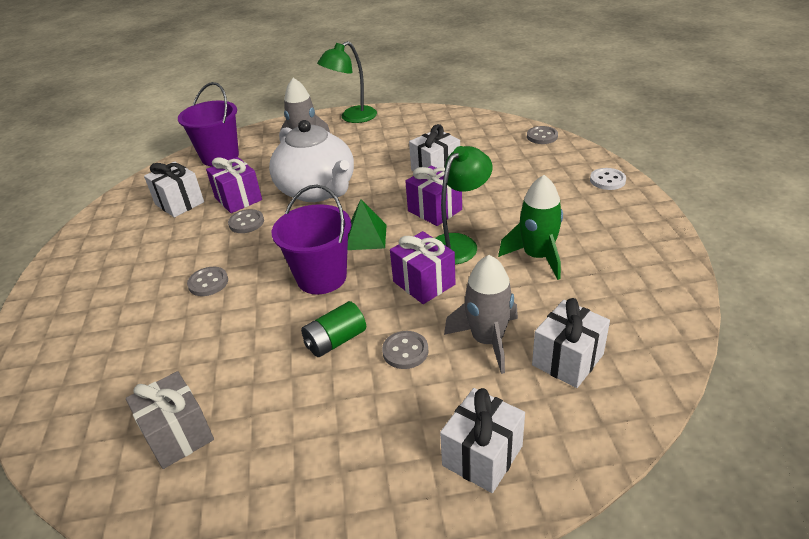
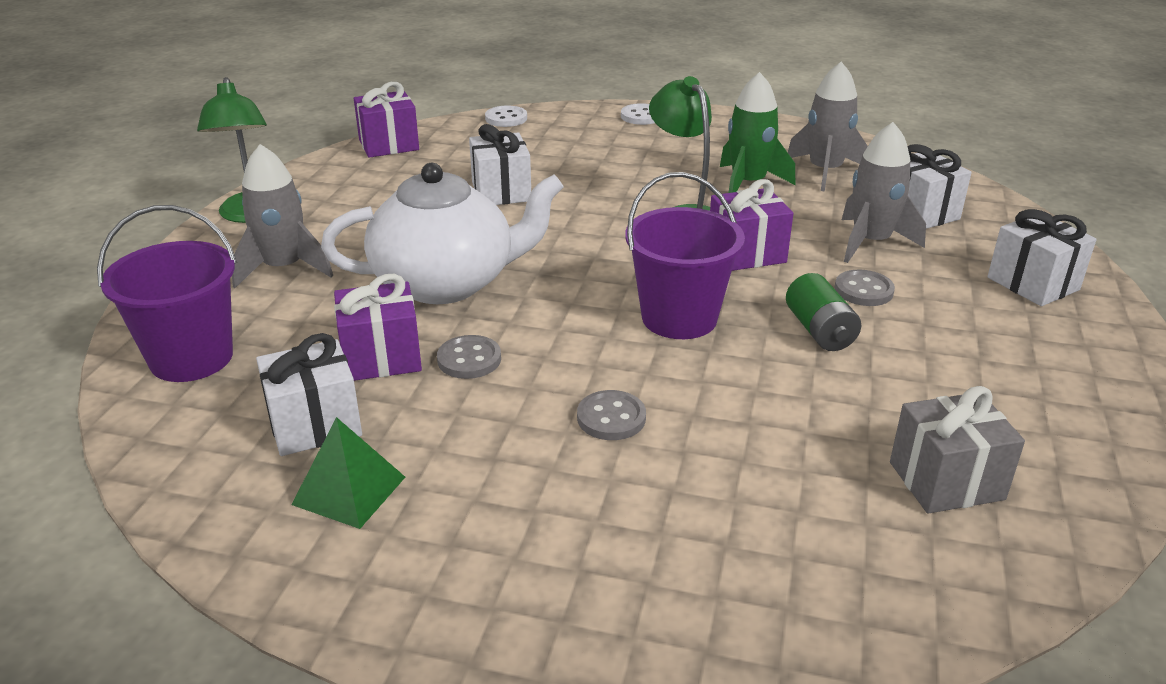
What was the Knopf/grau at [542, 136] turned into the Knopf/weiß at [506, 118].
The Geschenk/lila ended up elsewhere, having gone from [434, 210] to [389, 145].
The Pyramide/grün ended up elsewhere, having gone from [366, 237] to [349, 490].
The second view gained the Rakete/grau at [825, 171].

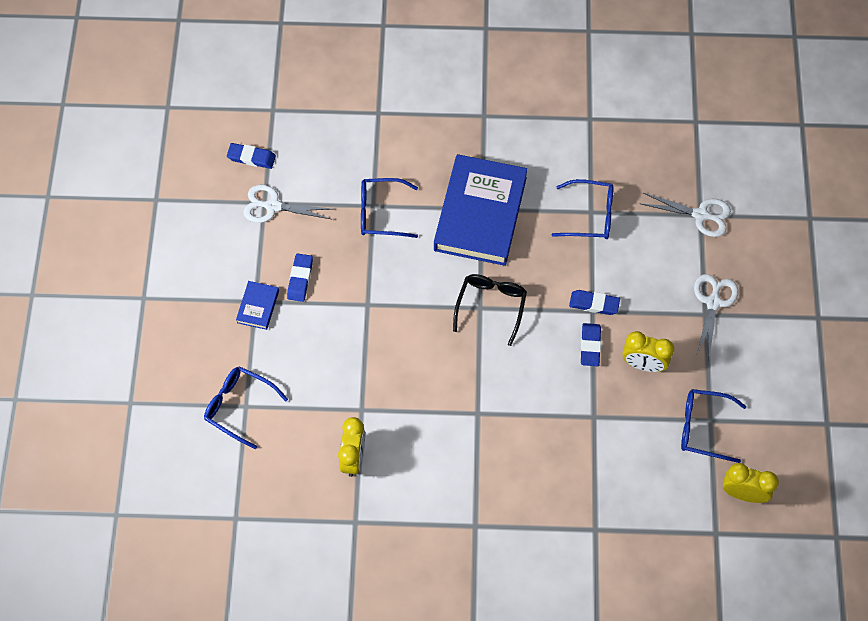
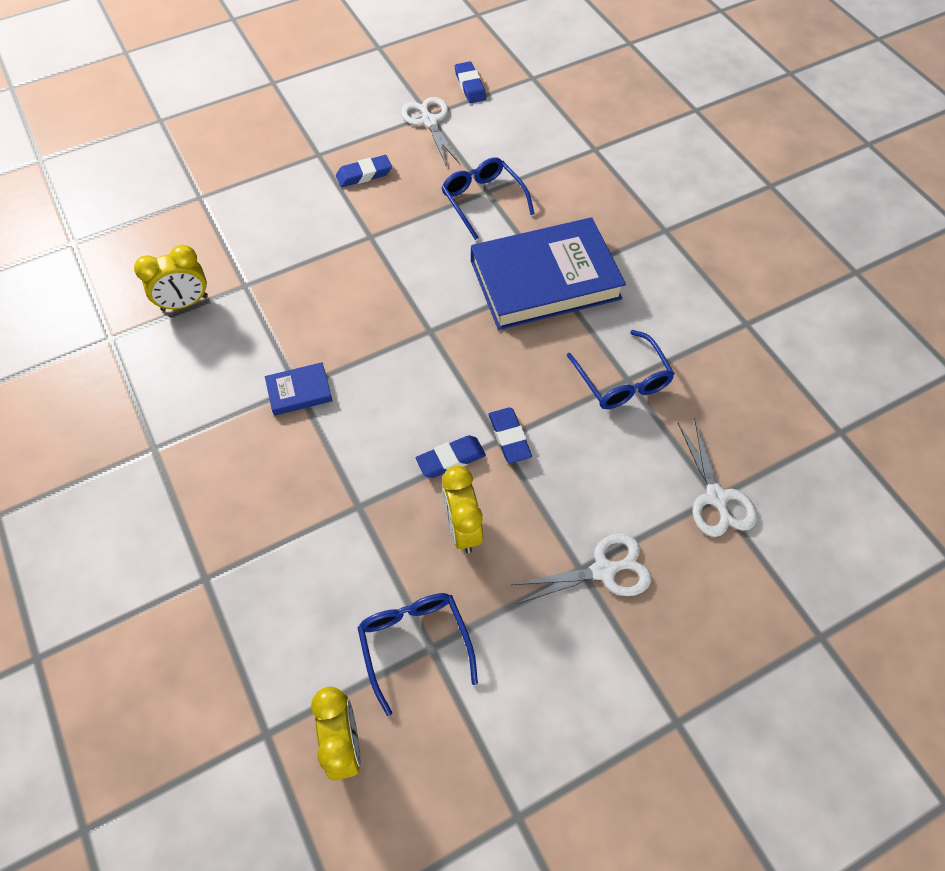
The second view lost the Brille/schwarz at [491, 306].
The Buch/blau ended up elsewhere, having gone from [258, 306] to [299, 391].
The second view lost the Brille/blau at [239, 406].

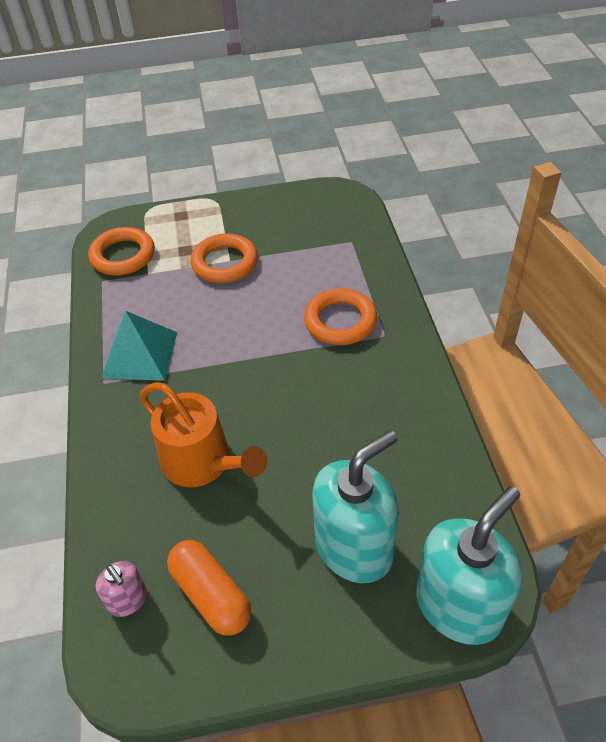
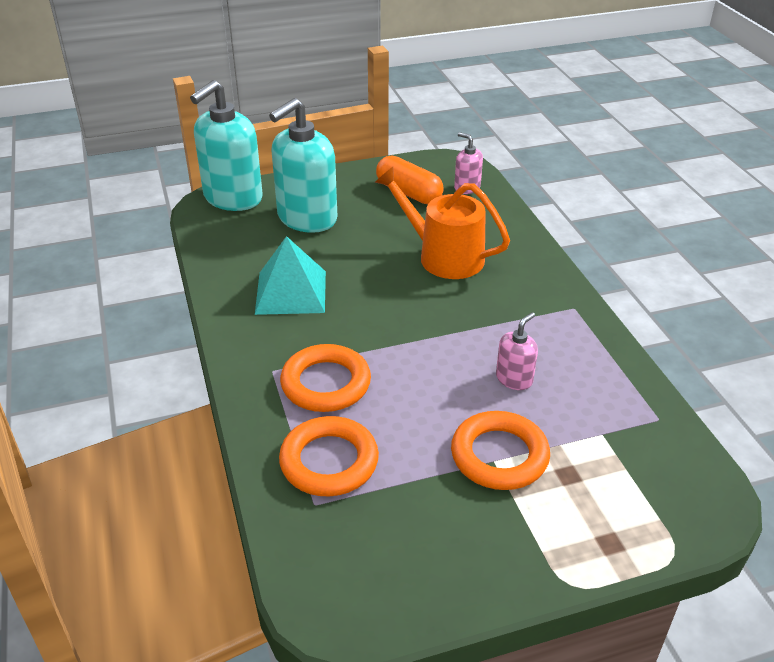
The Ring/orange ended up elsewhere, having gone from [123, 256] to [329, 461].
The Pyramide/türkis ended up elsewhere, having gone from [140, 354] to [291, 292].
The second view gained the Seifenspender/rosa at [514, 379].

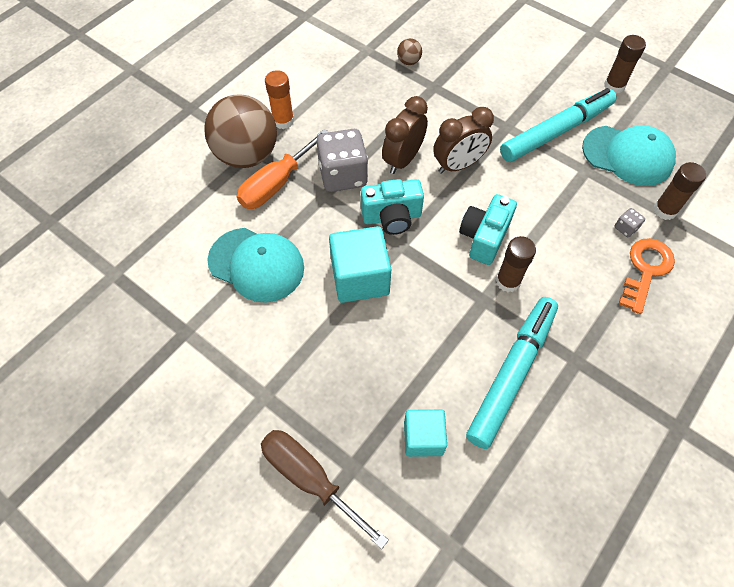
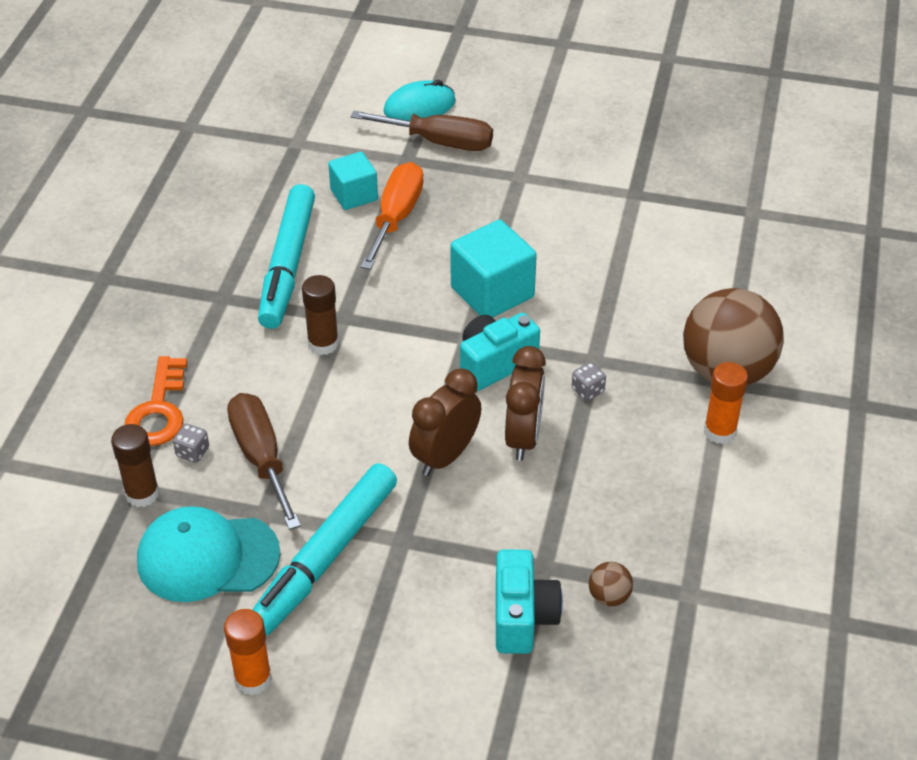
What was the Klebestift/braun at [614, 86] turned into the Klebestift/orange at [253, 679].
The Schraubenzieher/orange ended up elsewhere, having gone from [276, 184] to [396, 217].
The size of the Spielwürfel/grau at [343, 175] changed by a factor of 0.42.
The Kamera/türkis ended up elsewhere, having gone from [484, 237] to [522, 617].
The second view lost the Kappe/türkis at [256, 264].
The second view gained the Computermaus/türkis at [419, 106].
The second view gained the Schraubenzieher/braun at [261, 458].

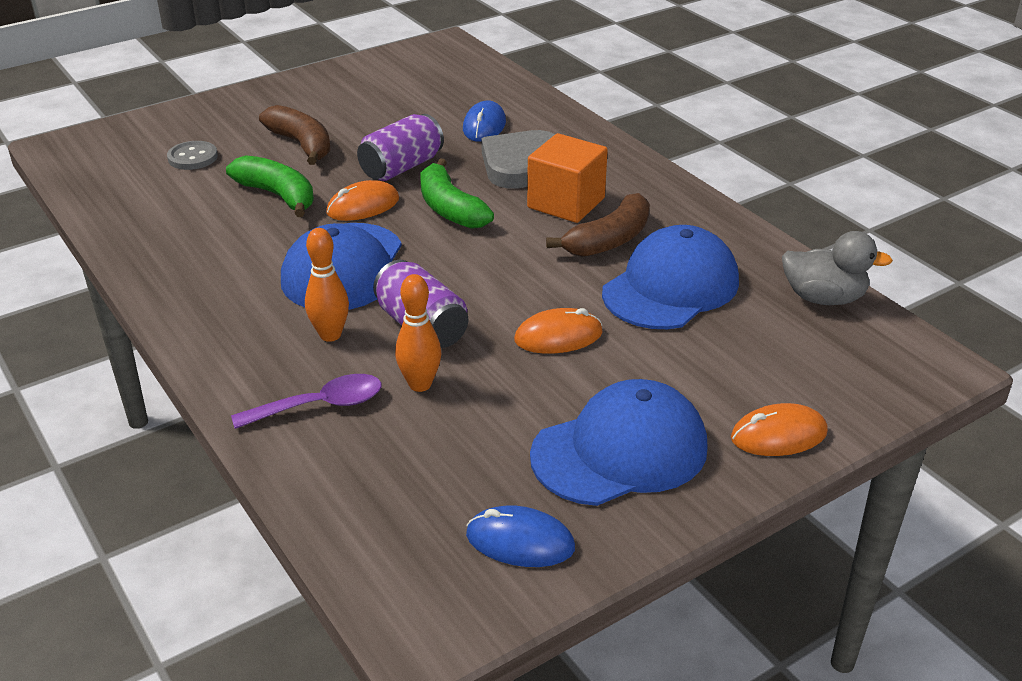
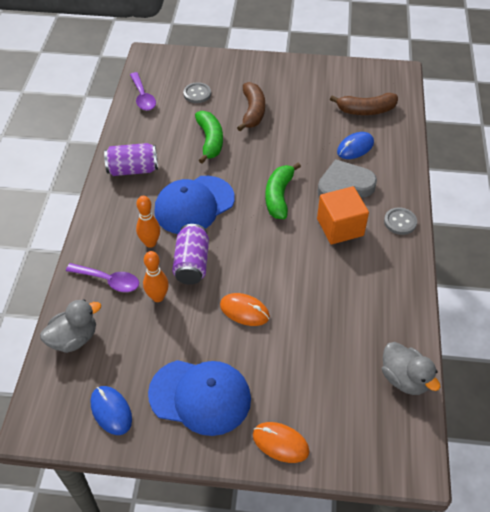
The Dose/lila ended up elsewhere, having gone from [401, 167] to [133, 169].
The second view lost the Computermaus/orange at [363, 206].
The Banane/braun ended up elsewhere, having gone from [609, 240] to [366, 110].
The second view lost the Kappe/blau at [670, 287].
The second view gained the Löffel/lila at [143, 97].
The second view gained the Knopf/grau at [400, 222].
The second view gained the Ente/grau at [74, 338].

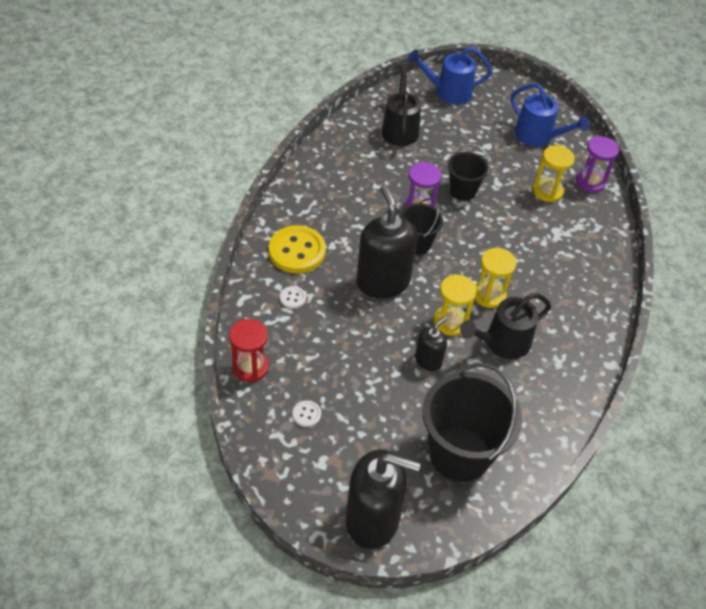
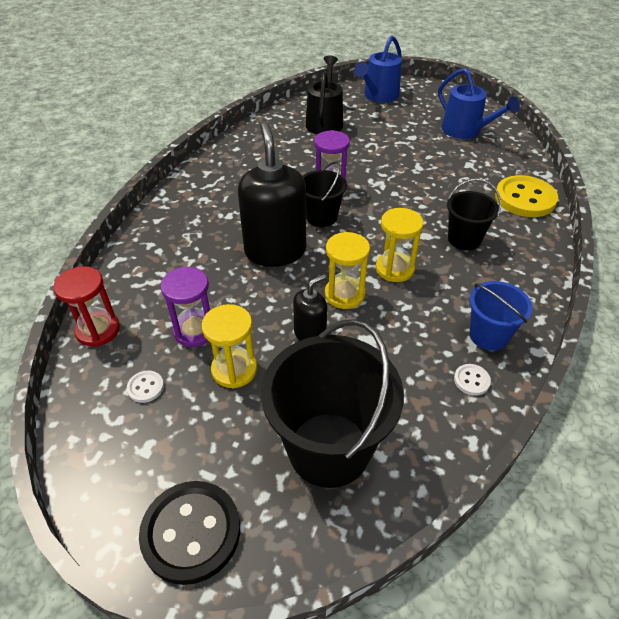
The Gießkanne/blau at [448, 92] ended up facing another way, 60 degrees counterclockwise from before.
The Sanduhr/lila ended up elsewhere, having gone from [590, 182] to [195, 330].
The Eimer/schwarz ended up elsewhere, having gone from [462, 191] to [464, 239].
The Sanduhr/gelb ended up elsewhere, having gone from [547, 191] to [234, 369].
The Knopf/gelb ended up elsewhere, having gone from [297, 251] to [525, 198].
The Knopf/weiß ended up elsewhere, having gone from [292, 298] to [471, 380].
The second view lost the Gießkanne/schwarz at [502, 343].
Where the Seifenspender/schwarz stood at [373, 519], the Knopf/schwarz came to stand at [191, 532].
The second view gained the Eimer/blau at [488, 335].

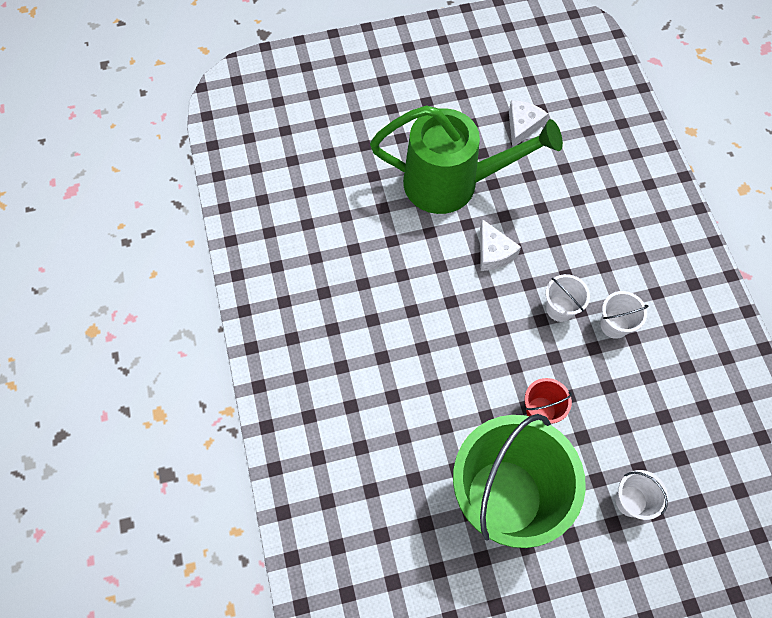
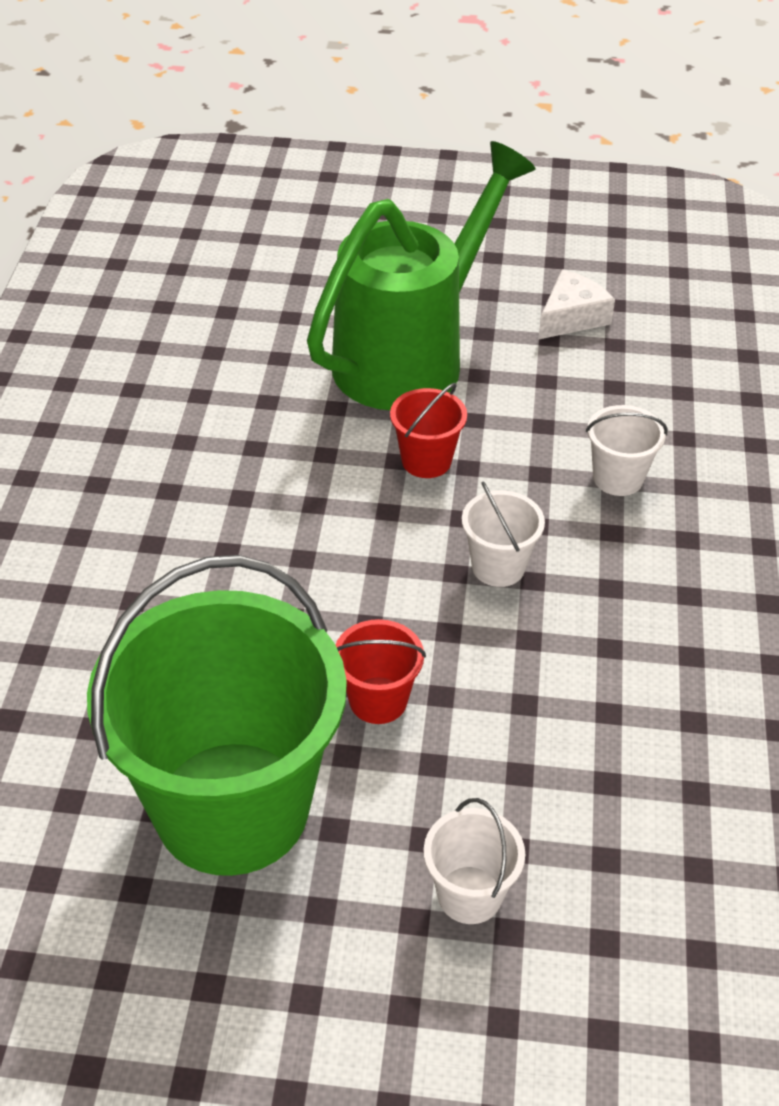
The Gießkanne/grün at [452, 183] ended up facing another way, 75 degrees counterclockwise from before.
Where the Käse/weiß stood at [493, 252], the Eimer/rot came to stand at [426, 461].
The Eimer/weiß ended up elsewhere, having gone from [614, 325] to [618, 478].

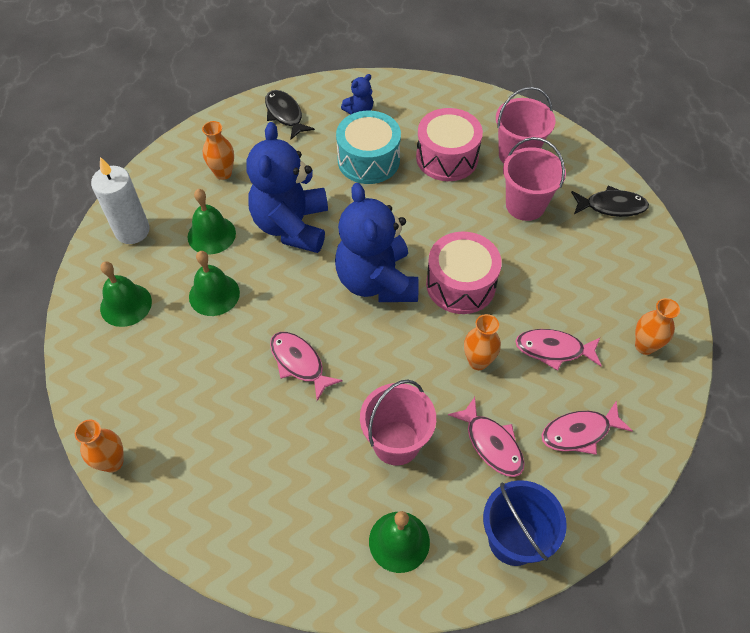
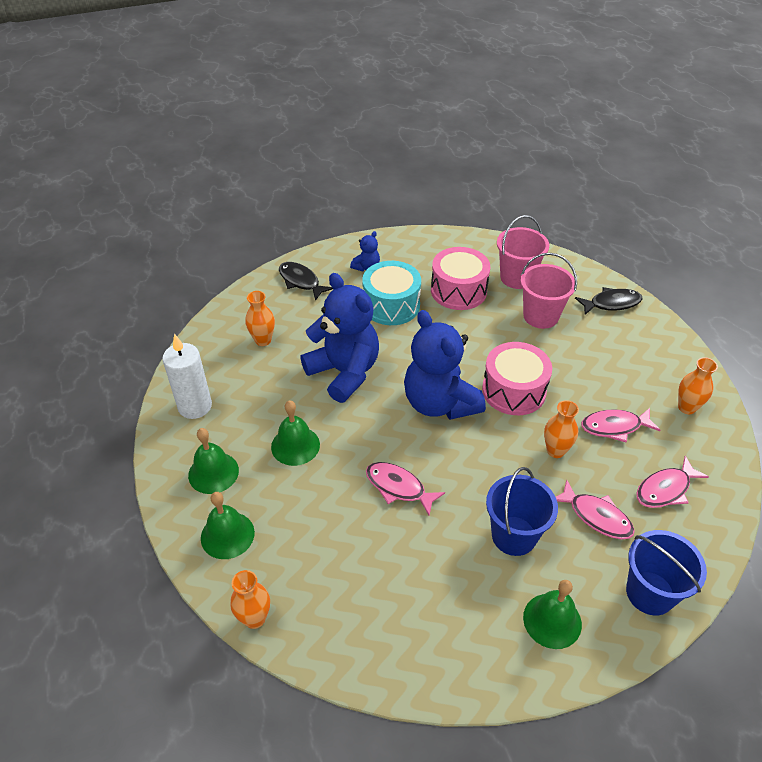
The Teddybär/blau at [292, 226] ended up facing another way, 150 degrees clockwise from before.
The Glocke/grün ended up elsewhere, having gone from [211, 235] to [227, 535].
What was the Eimer/rosa at [396, 443] turned into the Eimer/blau at [514, 535].

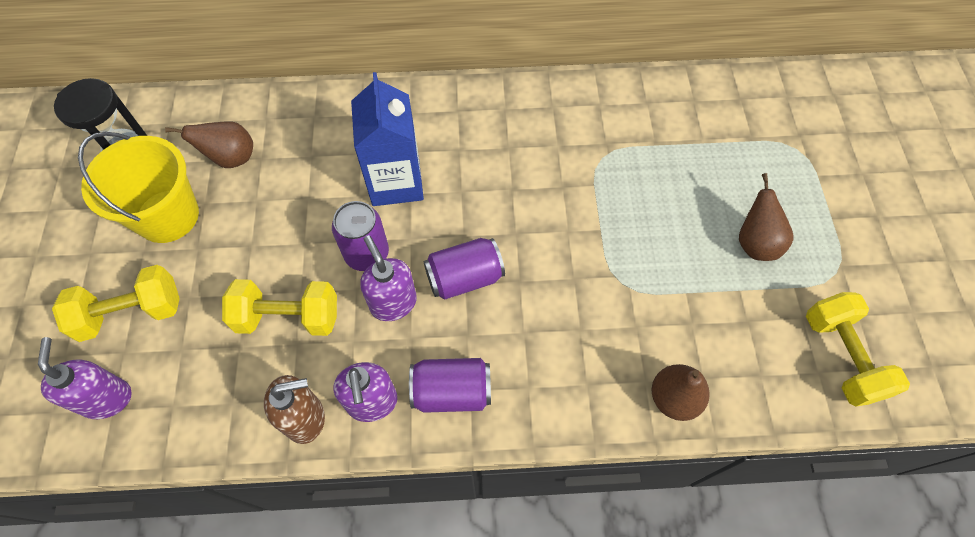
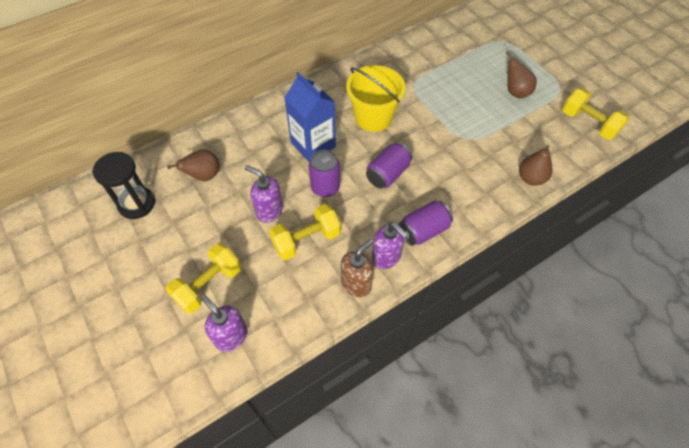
The Eimer/gelb ended up elsewhere, having gone from [168, 216] to [373, 117].
The Seifenspender/lila ended up elsewhere, having gone from [393, 303] to [269, 211].

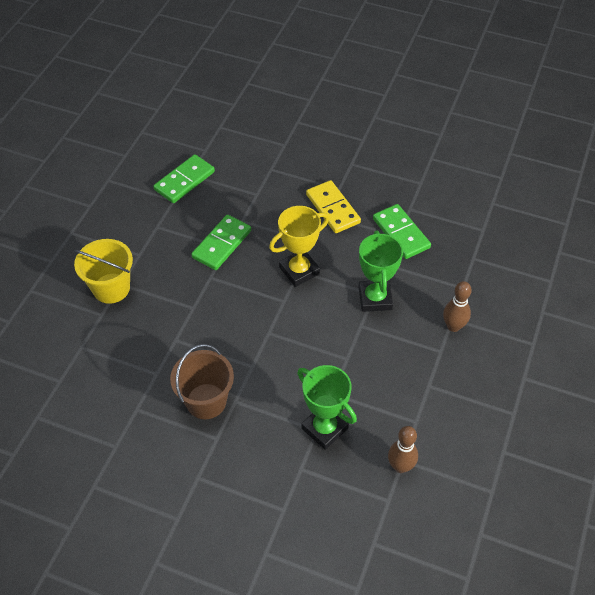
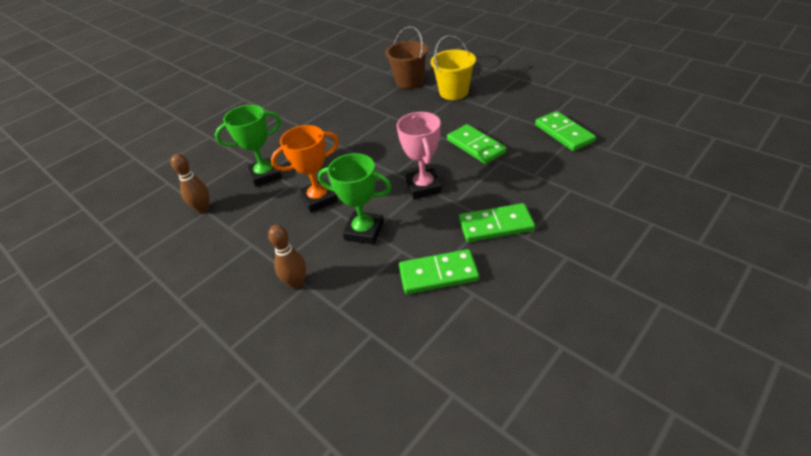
What was the Dominostein/gelb at [332, 209] turned into the Dominostein/grün at [496, 225].
What was the Pokal/gelb at [299, 270] turned into the Pokal/rosa at [423, 187].
The Eimer/braun ended up elsewhere, having gone from [206, 401] to [409, 81].
The second view gained the Pokal/orange at [319, 199].

